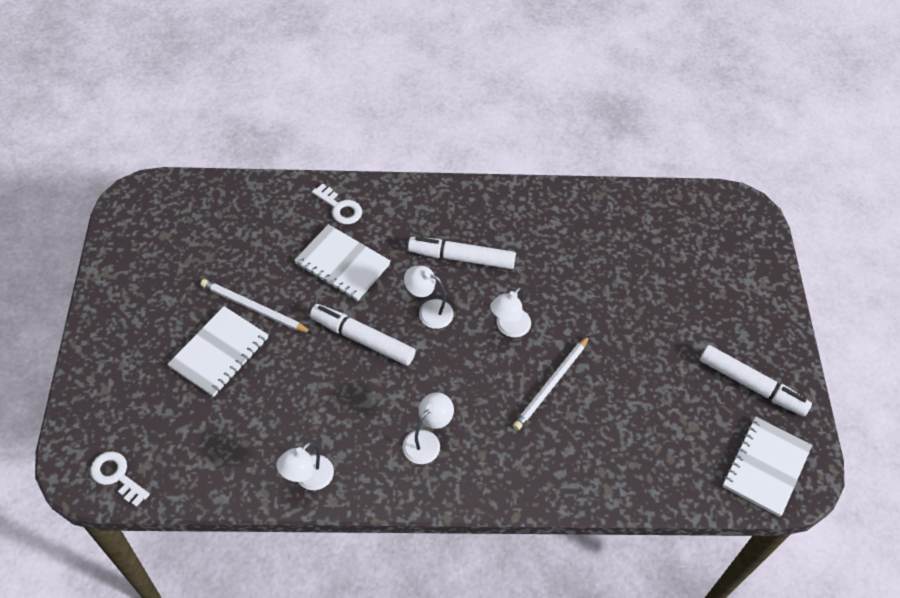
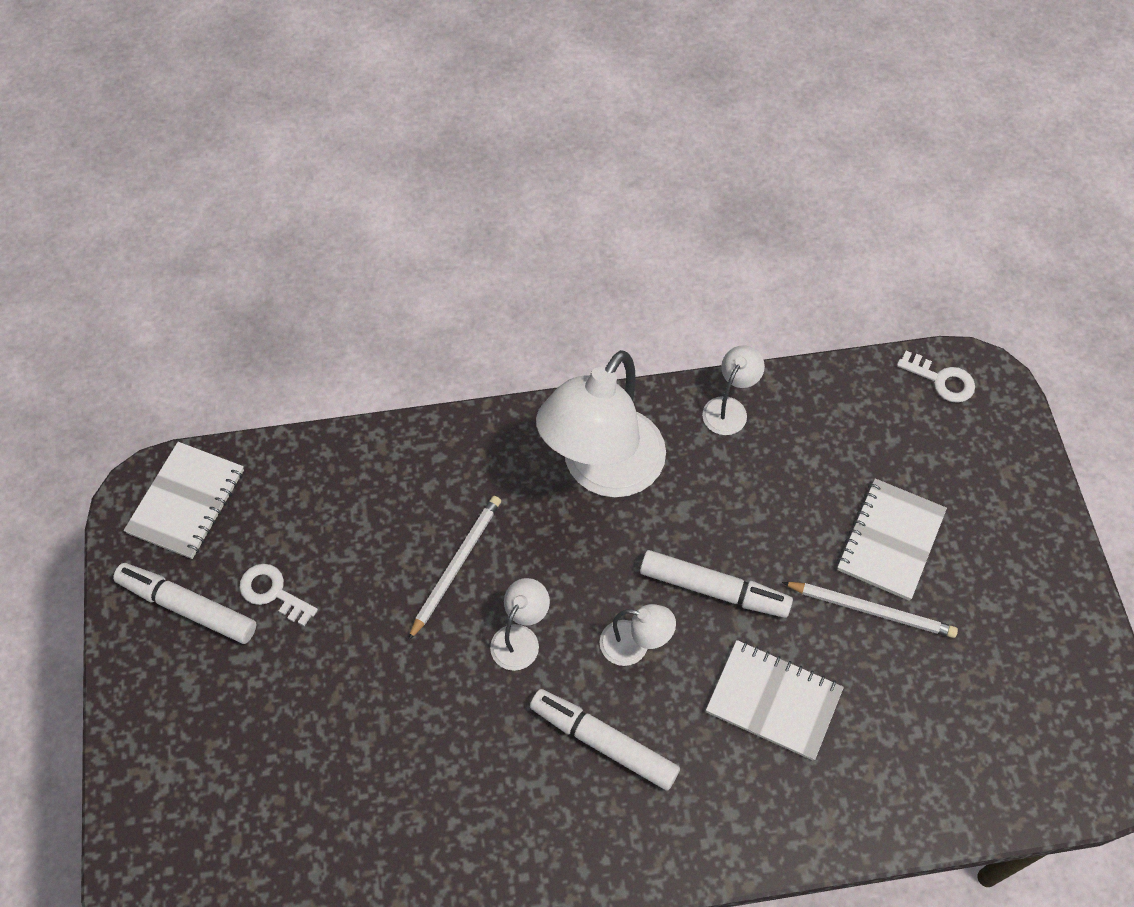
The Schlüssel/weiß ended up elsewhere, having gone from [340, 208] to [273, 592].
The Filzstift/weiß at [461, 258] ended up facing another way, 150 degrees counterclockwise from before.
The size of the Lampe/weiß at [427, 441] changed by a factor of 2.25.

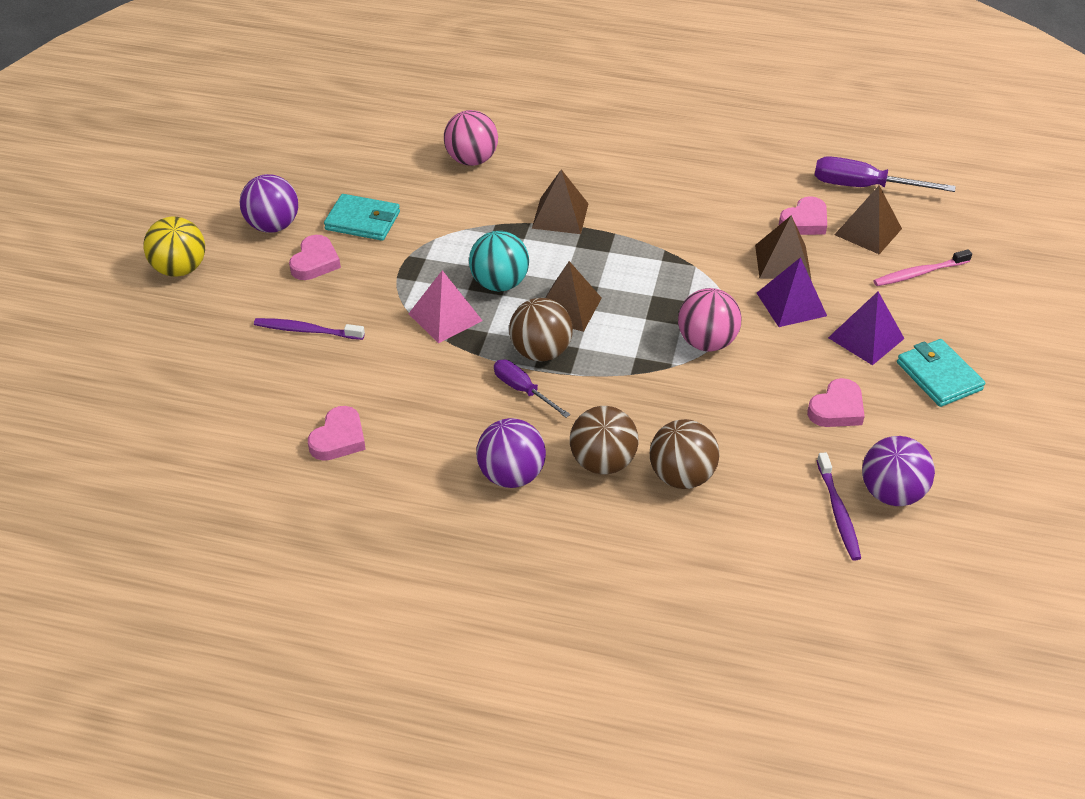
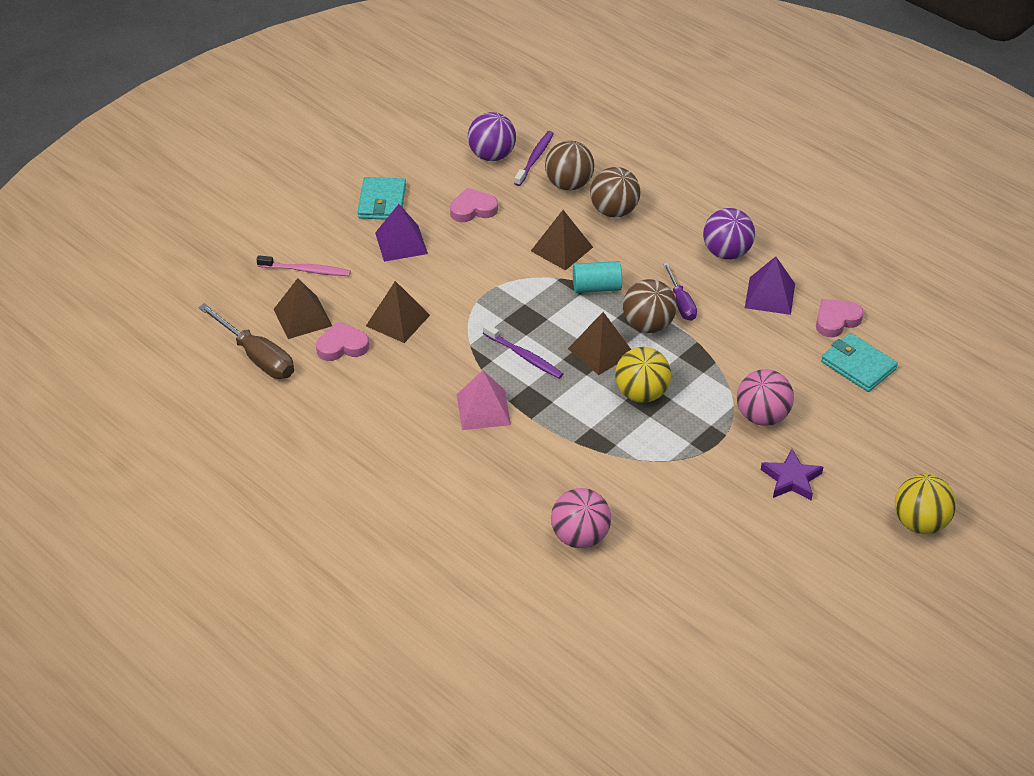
What was the Schraubenzieher/lila at [863, 187] turned into the Schraubenzieher/braun at [257, 356].
The Pyramide/braun ended up elsewhere, having gone from [560, 215] to [562, 249].
The second view lost the Ball/lila at [273, 226].
The Geldbörse/türkis ended up elsewhere, having gone from [362, 221] to [858, 365].
What was the Ball/türkis at [499, 283] turned into the Ball/gelb at [641, 393].
Where the Herz/rosa stood at [315, 262], the Stern/lila came to stand at [791, 479].
The Pyramide/lila ended up elsewhere, having gone from [791, 304] to [769, 295].
The Pyramide/rosa ended up elsewhere, having gone from [445, 317] to [483, 409].
The Ball/rosa ended up elsewhere, having gone from [706, 342] to [762, 416].
The Zahnbürste/lila ended up elsewhere, having gone from [306, 330] to [524, 356].
The Ball/braun ended up elsewhere, having gone from [602, 462] to [569, 184].
The second view gained the Vollzylinder/türkis at [596, 287].

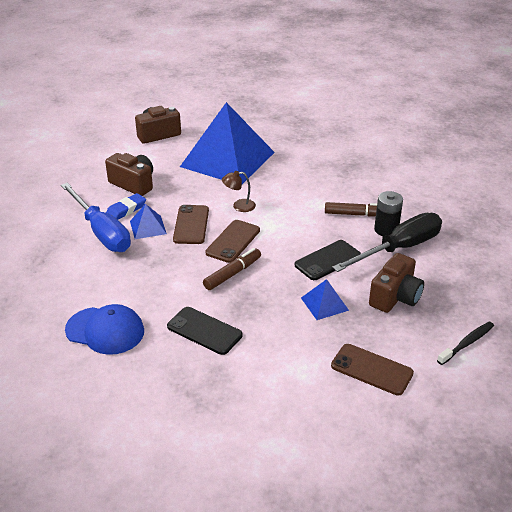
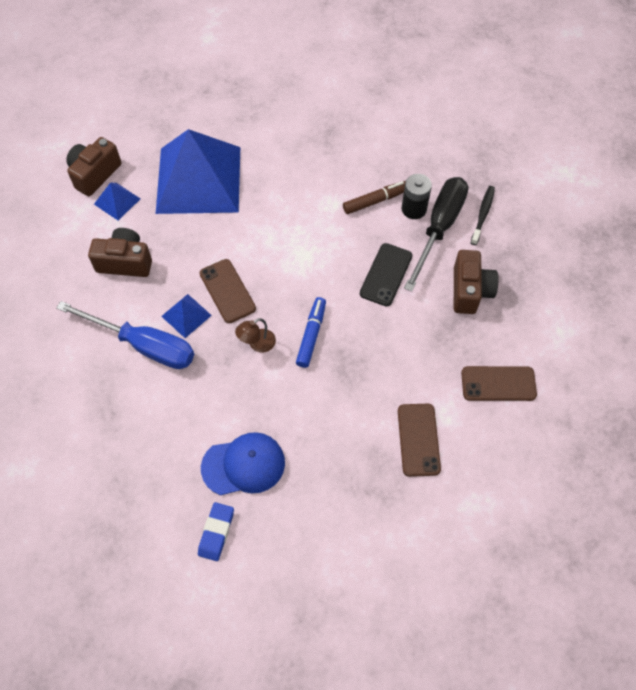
The Lampe/braun ended up elsewhere, having gone from [239, 206] to [257, 344].
The Radiergummi/blau ended up elsewhere, having gone from [126, 210] to [216, 532].
The Handy/braun ended up elsewhere, having gone from [233, 241] to [418, 439].
What was the Filzstift/braun at [232, 274] turned into the Filzstift/blau at [311, 335].
The Pyramide/blau ended up elsewhere, having gone from [324, 304] to [117, 201].
The second view lost the Handy/schwarz at [204, 331].
The Zahnbürste/schwarz ended up elsewhere, having gone from [467, 343] to [483, 214].

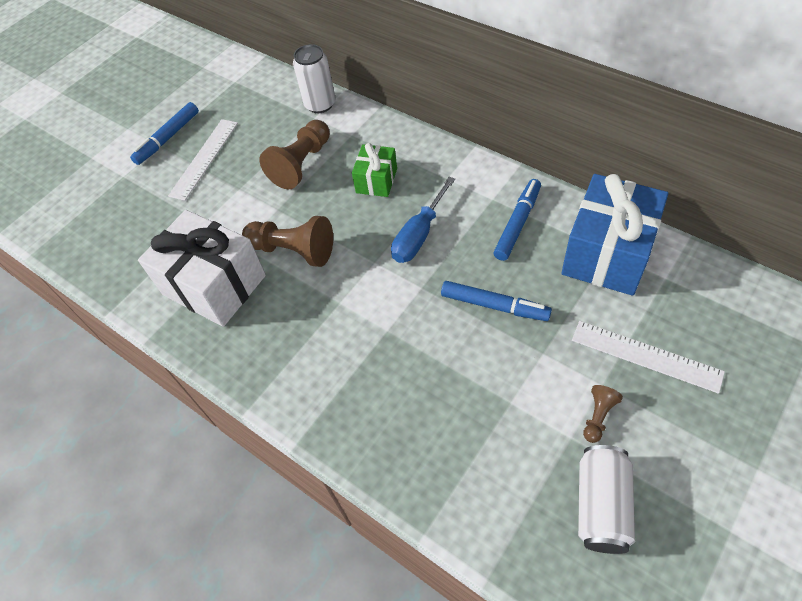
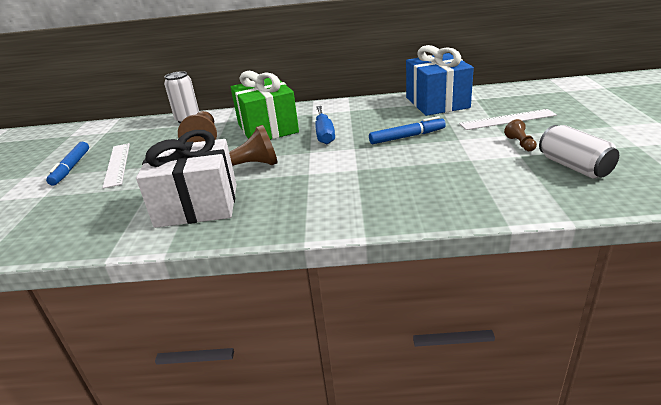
The size of the Geschenk/grün at [376, 180] changed by a factor of 1.90.
The second view lost the Filzstift/blau at [517, 224].

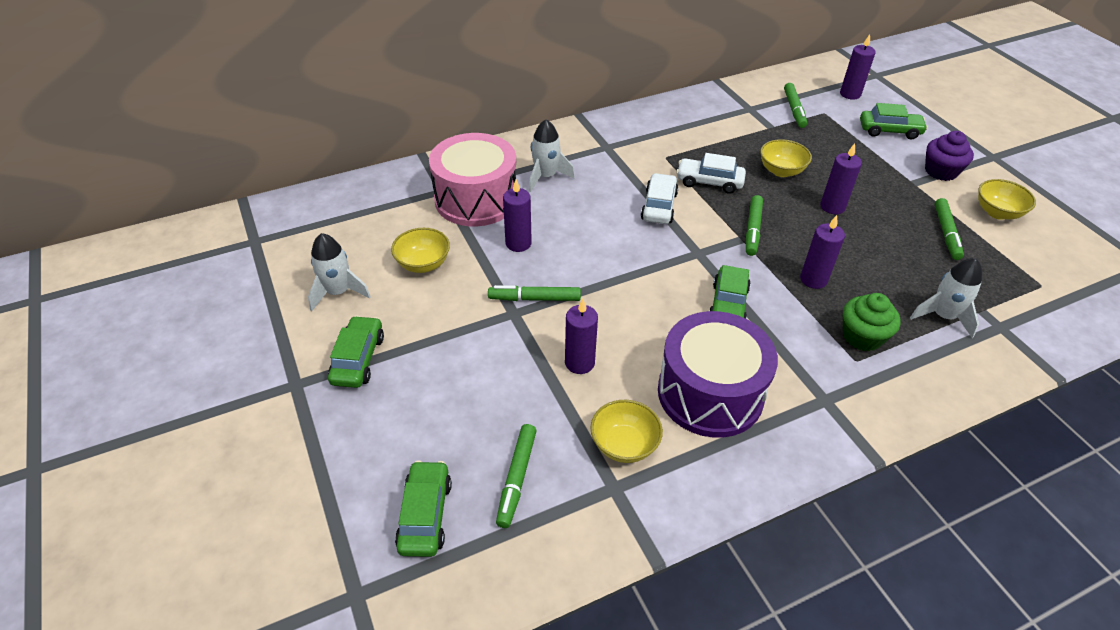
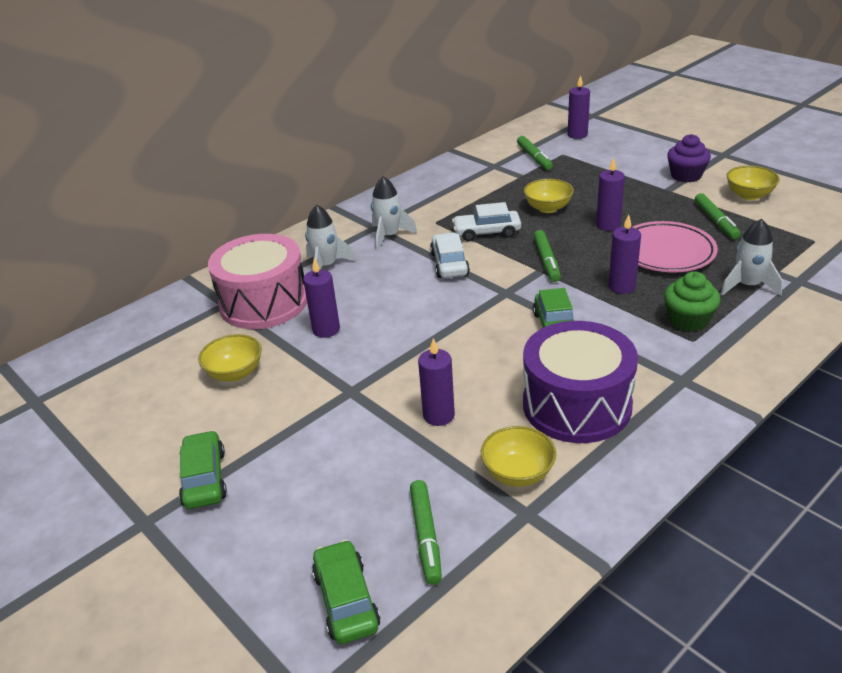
The second view lost the Auto/grün at [889, 131].
The Rakete/weiß ended up elsewhere, having gone from [338, 292] to [389, 236].
The second view lost the Filzstift/grün at [534, 299].
The second view gained the Teller/rosa at [666, 252].

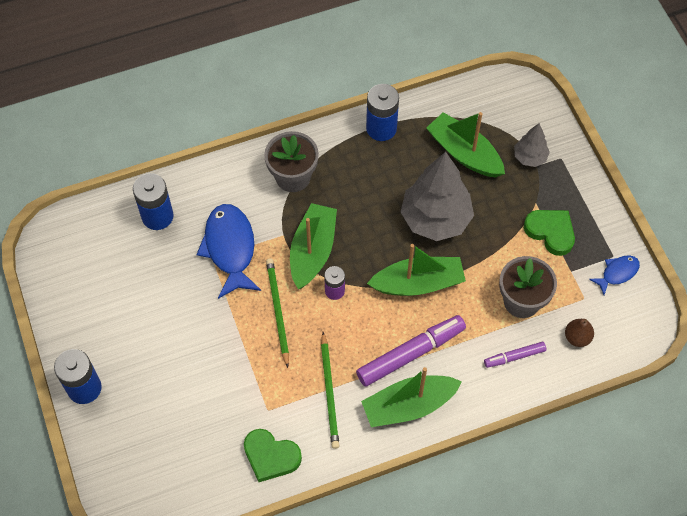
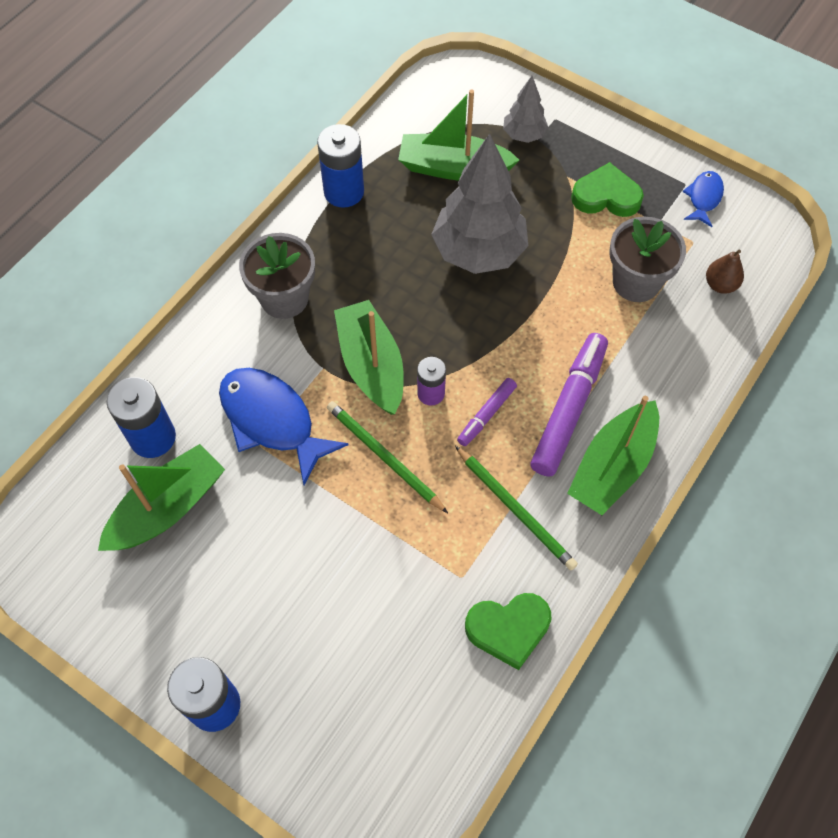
The Boot/grün ended up elsewhere, having gone from [418, 283] to [167, 508].
The Filzstift/lila ended up elsewhere, having gone from [514, 357] to [486, 415].

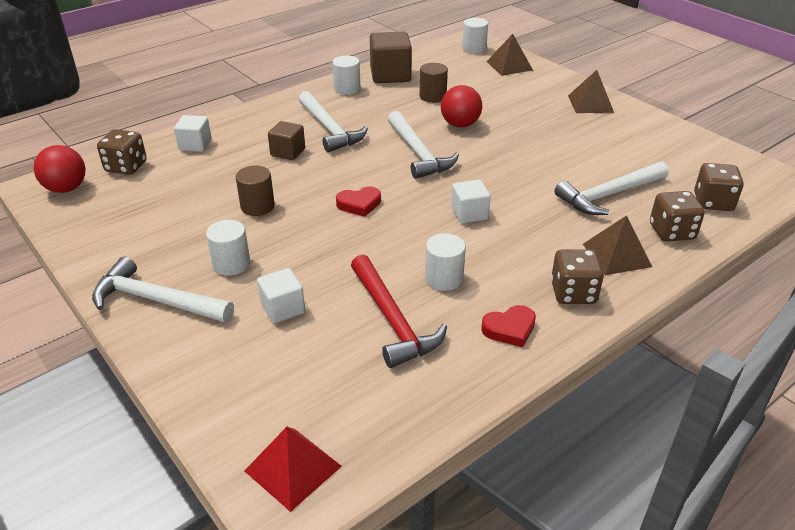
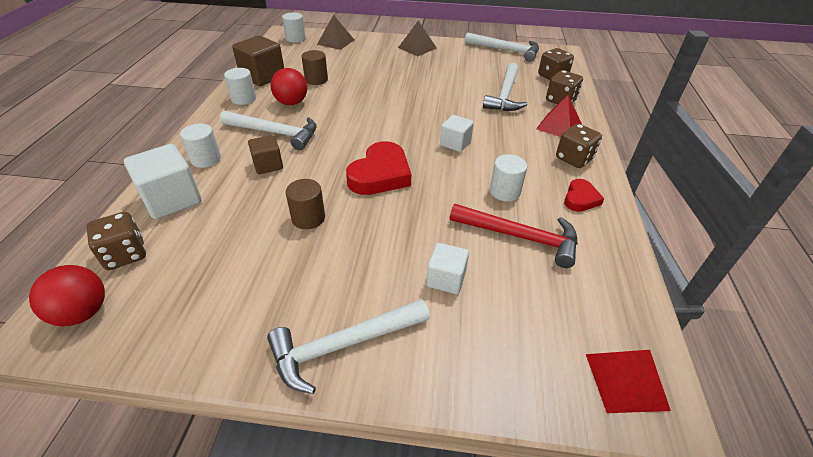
The Ball/rot ended up elsewhere, having gone from [460, 125] to [291, 103].
The Hammer/weiß ended up elsewhere, having gone from [418, 153] to [506, 50].
The size of the Kubus/weiß at [195, 145] changed by a factor of 1.66.
The size of the Herz/rot at [359, 204] changed by a factor of 1.80.
What was the Pyramide/braun at [617, 255] turned into the Pyramide/rot at [559, 126].
The Vollzylinder/weiß ended up elsewhere, having gone from [231, 264] to [206, 159].

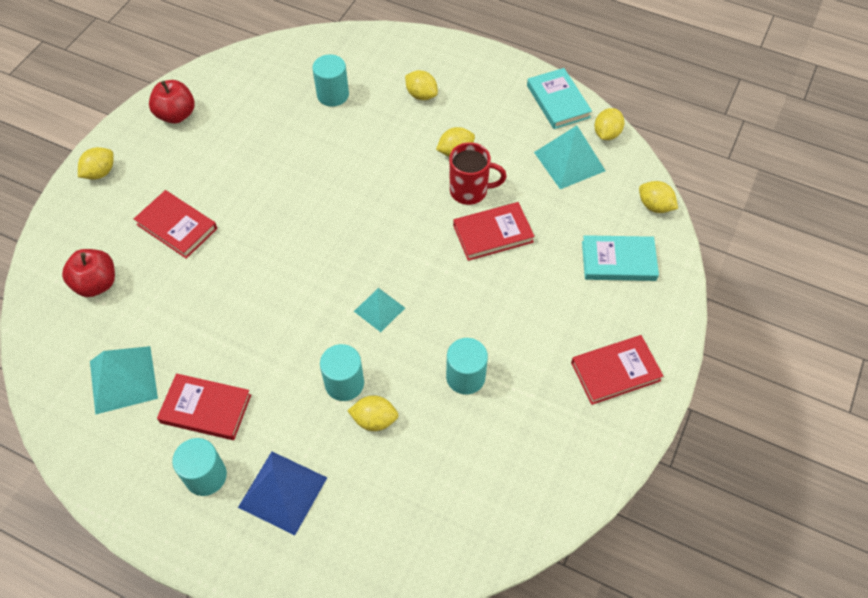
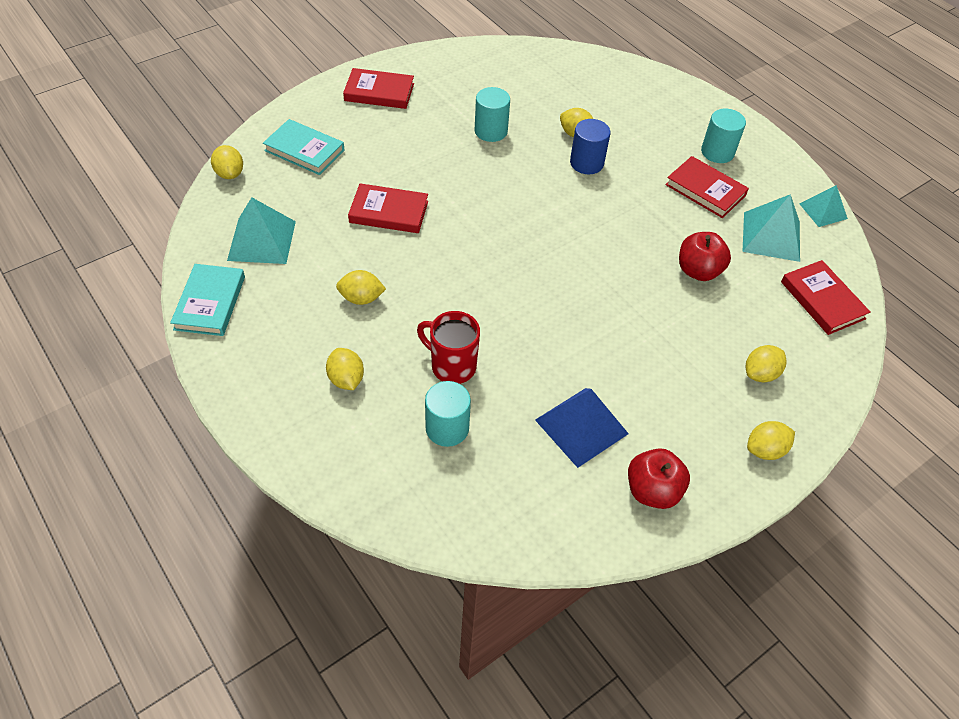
The Zitrone/gelb ended up elsewhere, having gone from [606, 134] to [760, 374].
The Tasse/rot ended up elsewhere, having gone from [470, 191] to [452, 366].
The Buch/rot ended up elsewhere, having gone from [177, 226] to [822, 300].
The Apfel/rot ended up elsewhere, having gone from [96, 284] to [698, 271].
The Pyramide/türkis ended up elsewhere, having gone from [379, 309] to [823, 211].
What was the Vollzylinder/türkis at [344, 383] turned into the Vollzylinder/blau at [586, 163].
The Pyramide/blau ended up elsewhere, having gone from [282, 492] to [581, 427].

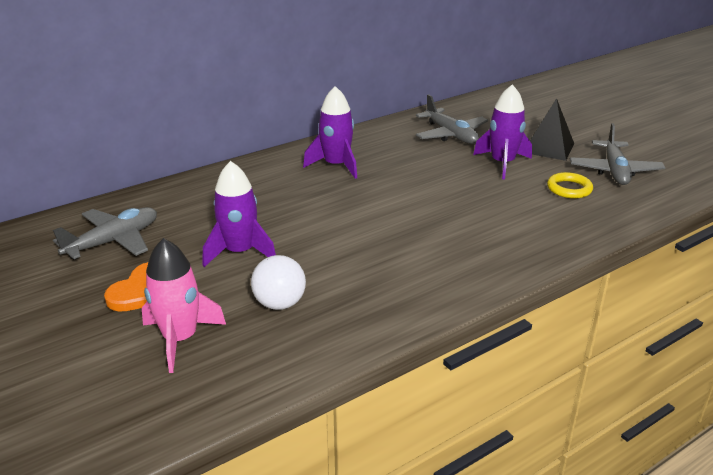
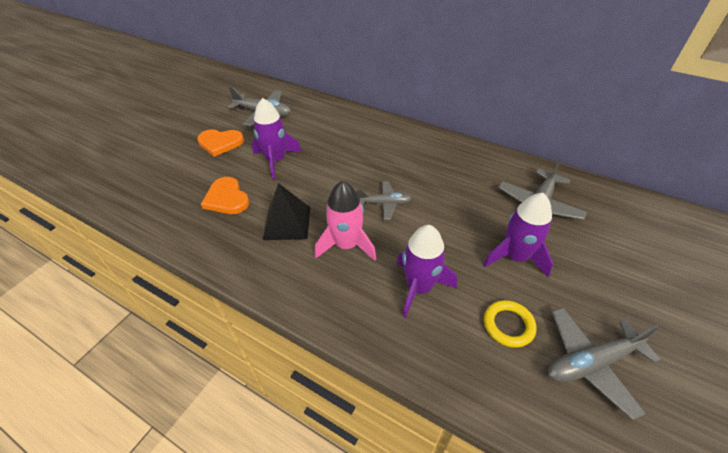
The Rakete/lila ended up elsewhere, having gone from [336, 165] to [419, 287].
The Pyramide/schwarz ended up elsewhere, having gone from [548, 148] to [287, 223].
The Rakete/rosa ended up elsewhere, having gone from [180, 339] to [346, 245].
Where the Ball/weiß stood at [279, 304], the Herz/orange came to stand at [226, 198].
The second view gained the Flugzeug/grau at [384, 203].

